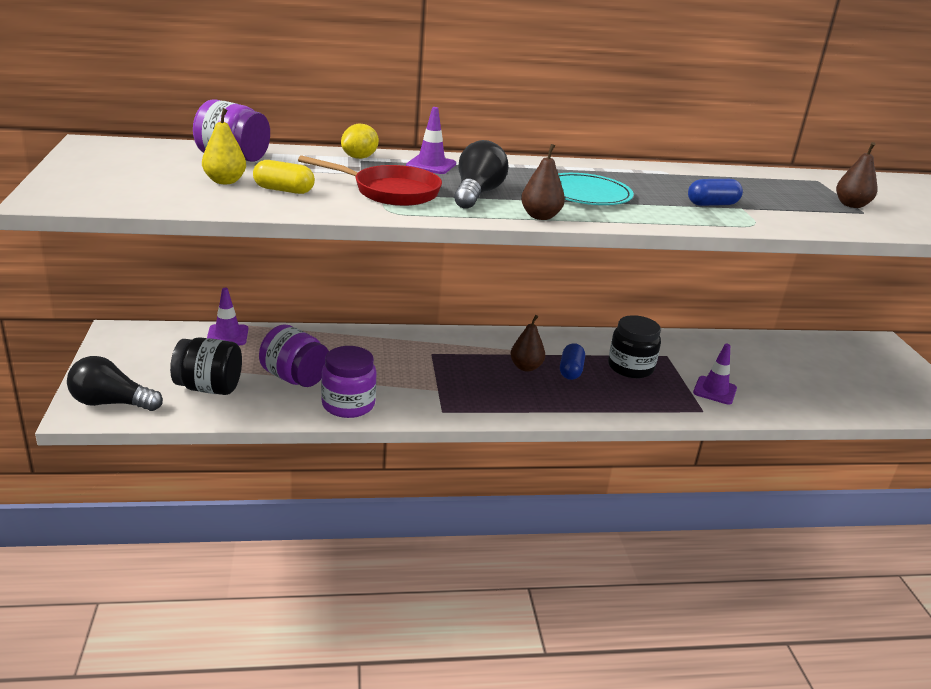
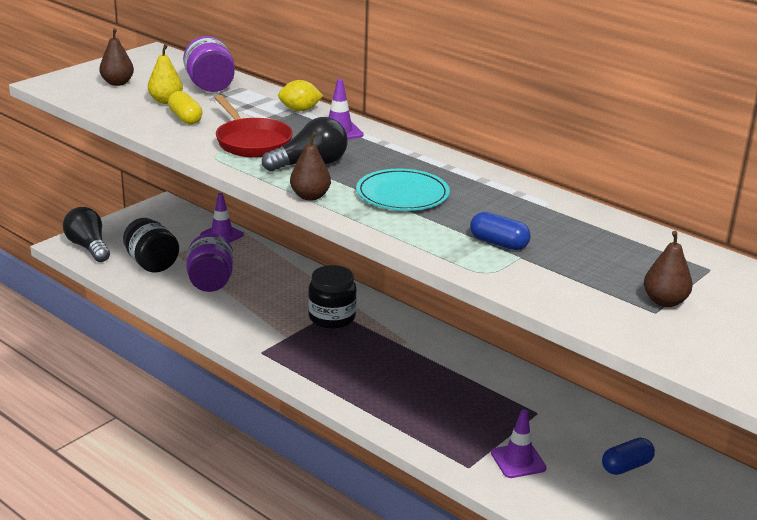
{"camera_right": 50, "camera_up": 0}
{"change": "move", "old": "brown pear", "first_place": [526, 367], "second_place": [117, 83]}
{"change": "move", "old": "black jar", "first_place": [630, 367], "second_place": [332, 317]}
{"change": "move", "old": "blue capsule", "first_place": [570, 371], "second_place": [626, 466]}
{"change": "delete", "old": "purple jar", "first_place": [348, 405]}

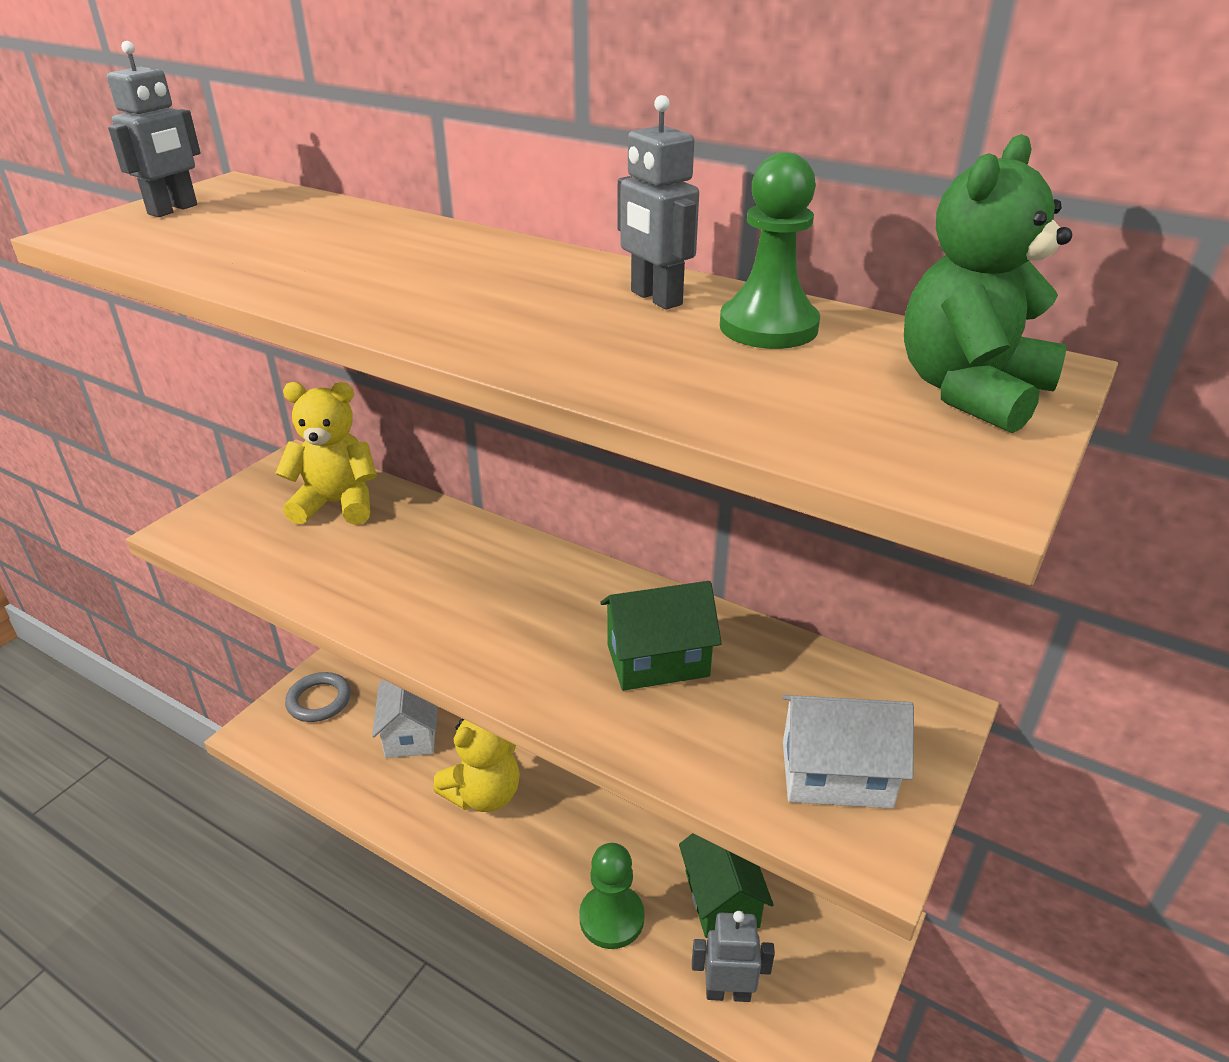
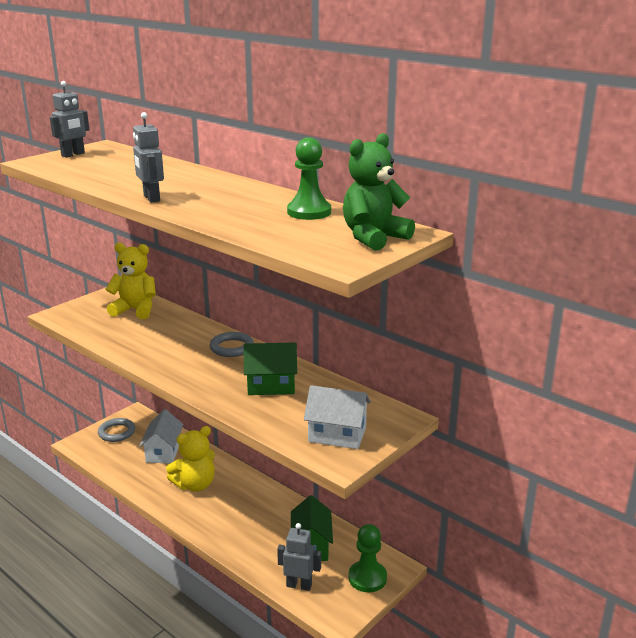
{"camera_right": 10, "camera_up": -10}
{"change": "move", "old": "grey robot", "first_place": [655, 298], "second_place": [151, 198]}
{"change": "insert", "new": "grey ring", "second_place": [232, 347]}
{"change": "move", "old": "green pawn", "first_place": [611, 918], "second_place": [367, 578]}

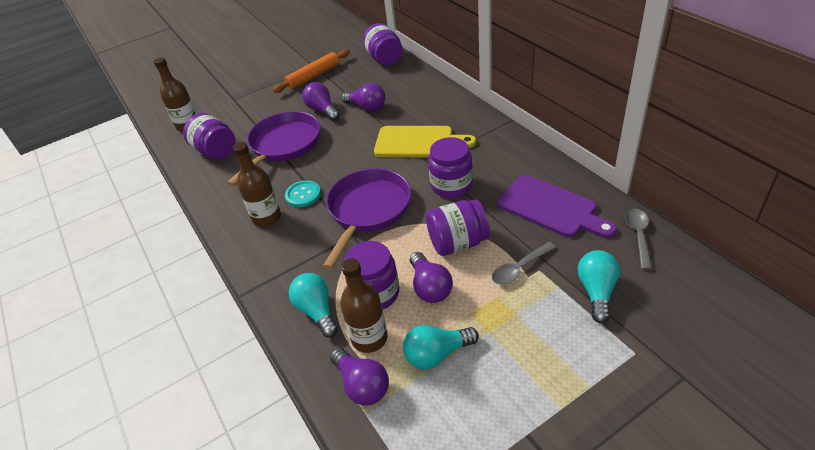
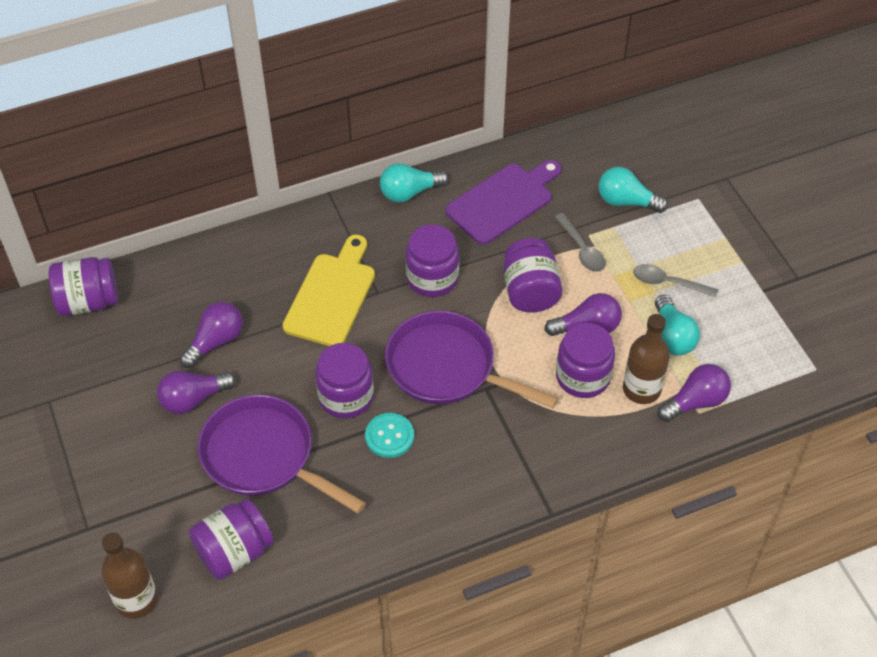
{"camera_right": -85, "camera_up": 10}
{"change": "insert", "new": "purple jar", "second_place": [346, 397]}
{"change": "move", "old": "turquoise light bulb", "first_place": [317, 311], "second_place": [409, 192]}
{"change": "move", "old": "grey spoon", "first_place": [638, 236], "second_place": [668, 283]}
{"change": "delete", "old": "brown bottle", "first_place": [267, 218]}
{"change": "delete", "old": "orange rolling pin", "first_place": [313, 76]}

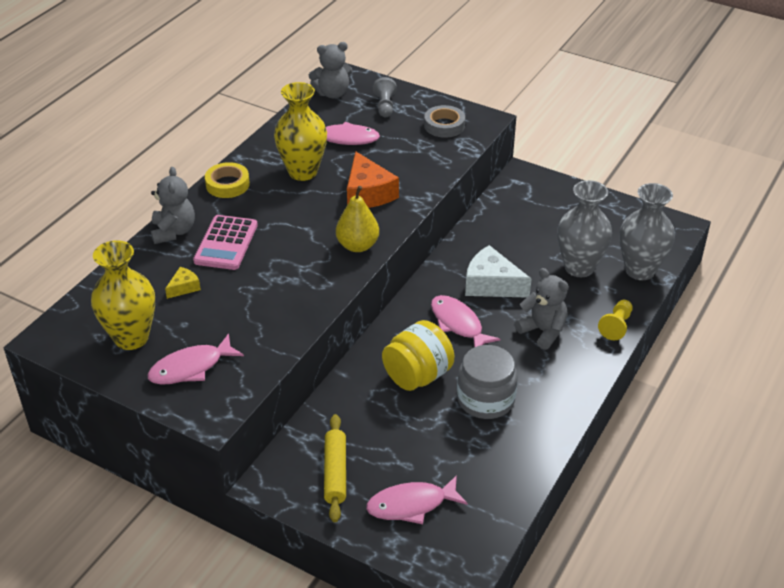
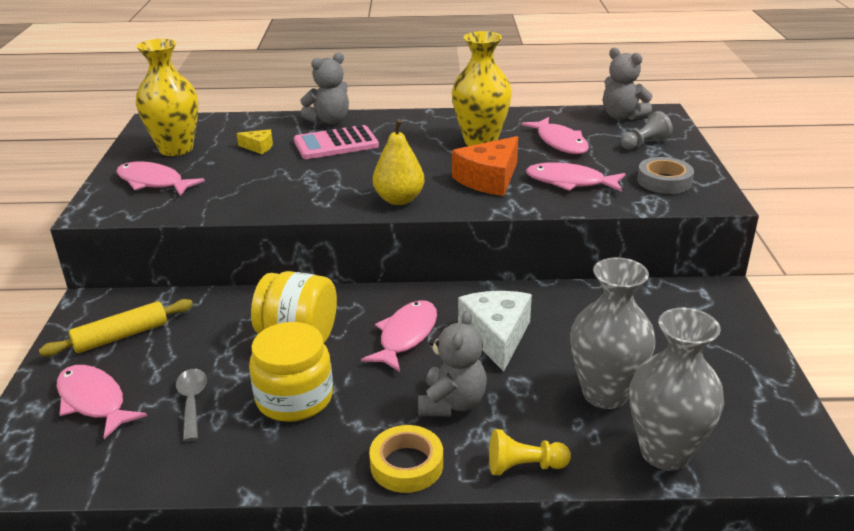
{"camera_right": 60, "camera_up": -10}
{"change": "insert", "new": "grey spoon", "second_place": [192, 402]}
{"change": "recolor", "old": "grey jar", "new": "yellow jar", "first_place": [485, 399], "second_place": [294, 398]}
{"change": "move", "old": "yellow tape", "first_place": [227, 184], "second_place": [406, 464]}
{"change": "insert", "new": "pink fish", "second_place": [570, 182]}

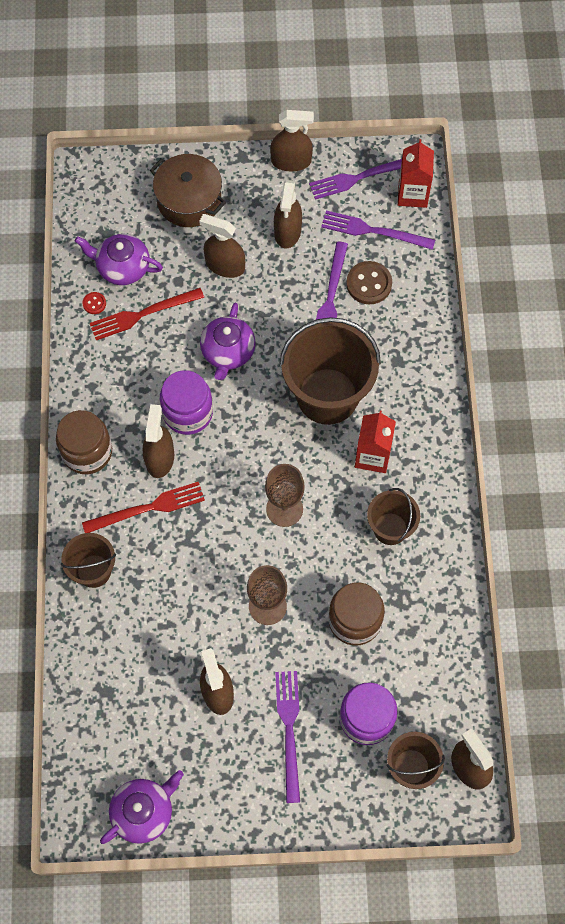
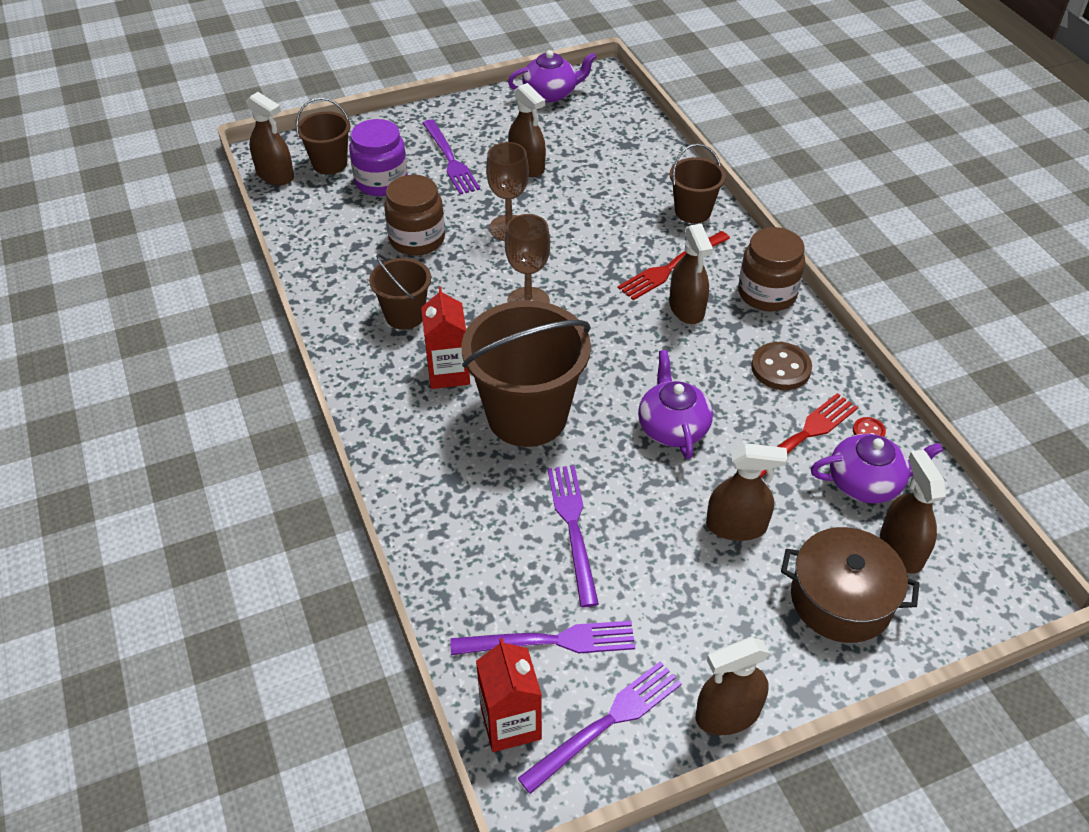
{"camera_right": 160, "camera_up": -20}
{"change": "rotate", "old": "purple teapot", "first_place": [144, 811], "second_place": [551, 93], "degrees": -135}
{"change": "move", "old": "brown button", "first_place": [369, 284], "second_place": [780, 368]}
{"change": "move", "old": "brown spray bottle", "first_place": [287, 231], "second_place": [901, 549]}
{"change": "delete", "old": "purple jar", "first_place": [188, 413]}

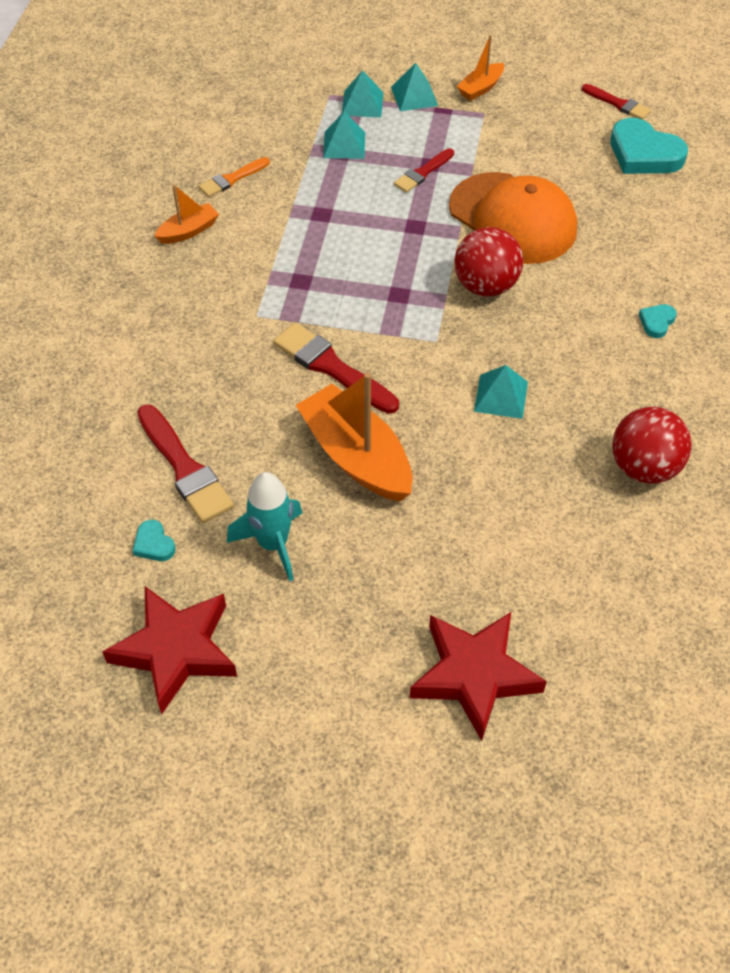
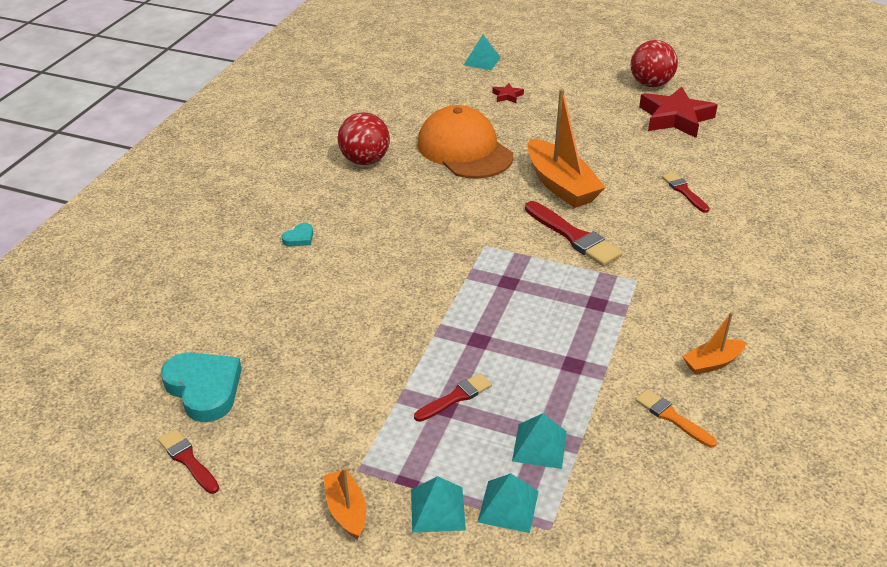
{"camera_right": -170, "camera_up": -15}
{"change": "rotate", "old": "orange boat", "first_place": [480, 88], "second_place": [346, 510], "degrees": -75}
{"change": "move", "old": "orange cap", "first_place": [512, 218], "second_place": [464, 150]}
{"change": "move", "old": "turquoise pyramid", "first_place": [501, 396], "second_place": [482, 61]}
{"change": "resize", "old": "red star", "first_place": [474, 675], "second_place": [507, 96], "factor": 0.43}
{"change": "move", "old": "red ball", "first_place": [485, 286], "second_place": [650, 84]}
{"change": "rotate", "old": "orange brush", "first_place": [232, 179], "second_place": [672, 417], "degrees": -105}
{"change": "resize", "old": "red brush", "first_place": [184, 468], "second_place": [684, 191], "factor": 0.6}
{"change": "delete", "old": "turquoise heart", "first_place": [154, 544]}
{"change": "delete", "old": "turquoise rocket", "first_place": [273, 544]}

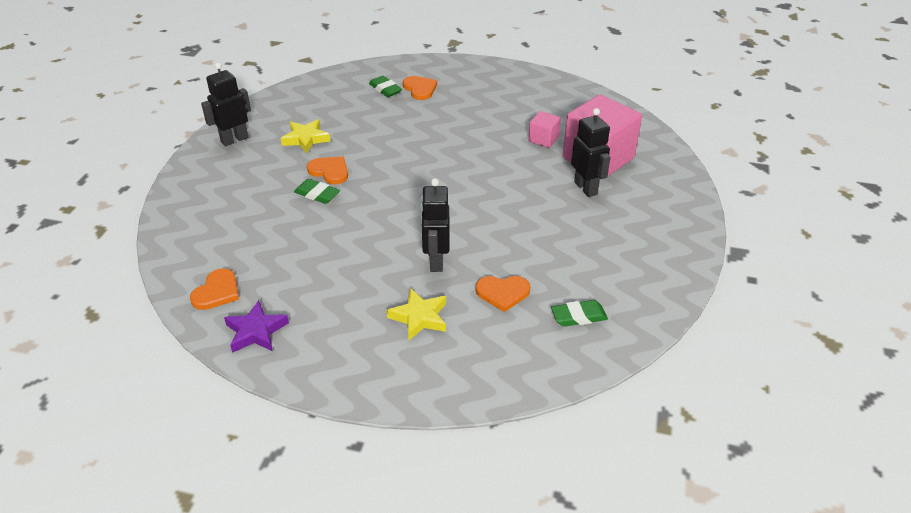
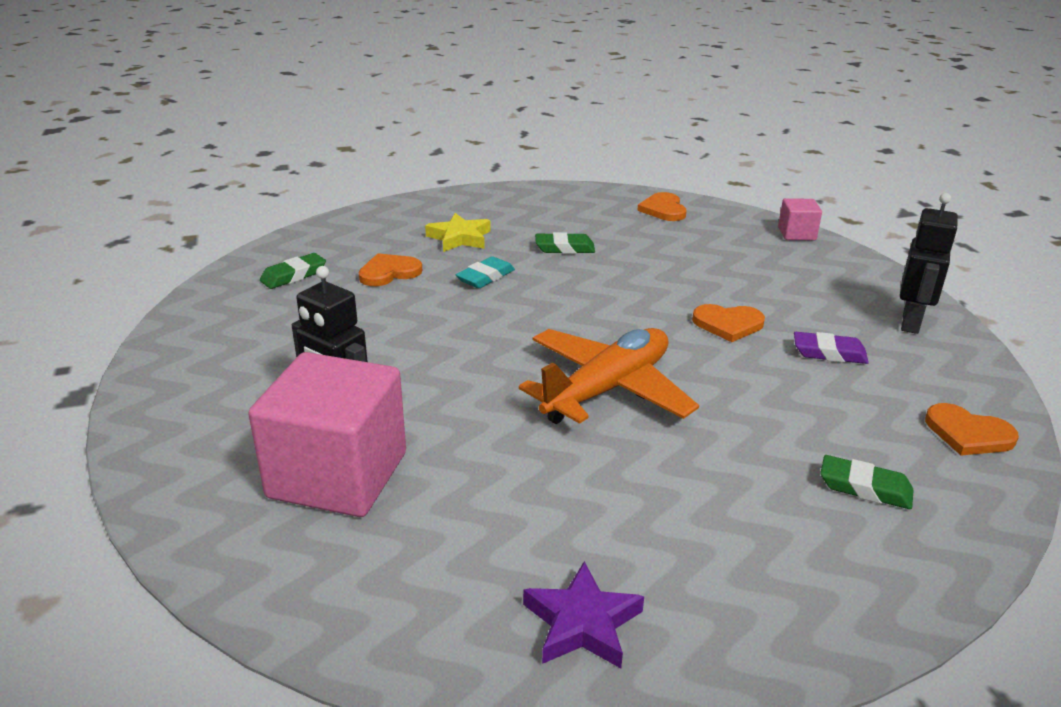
{"camera_right": 150, "camera_up": -10}
{"change": "replace", "old": "black robot", "new": "turquoise eraser", "first_place": [436, 261], "second_place": [485, 277]}
{"change": "insert", "new": "orange plane", "second_place": [607, 389]}
{"change": "move", "old": "purple star", "first_place": [256, 331], "second_place": [582, 623]}
{"change": "move", "old": "green eraser", "first_place": [317, 194], "second_place": [564, 248]}
{"change": "move", "old": "pink cube", "first_place": [543, 139], "second_place": [796, 234]}
{"change": "replace", "old": "yellow star", "new": "purple eraser", "first_place": [306, 139], "second_place": [829, 353]}
{"change": "move", "old": "orange heart", "first_place": [420, 89], "second_place": [968, 434]}

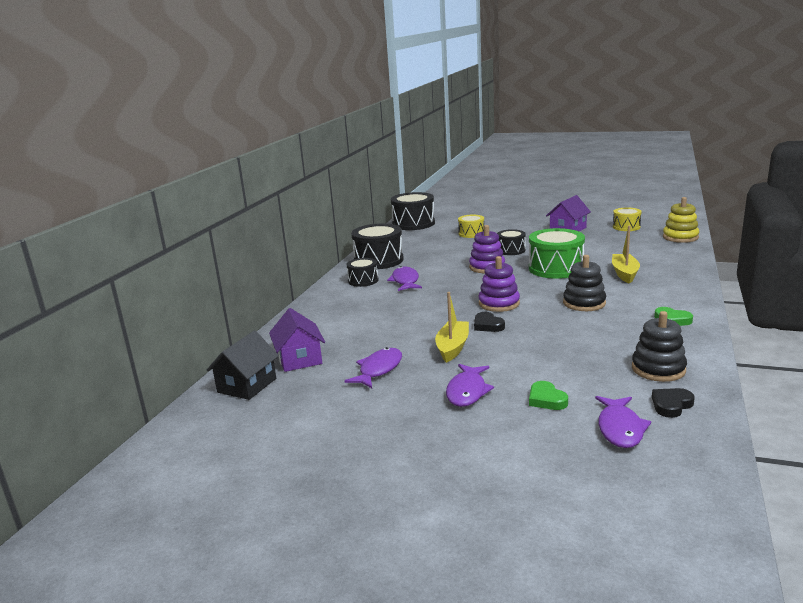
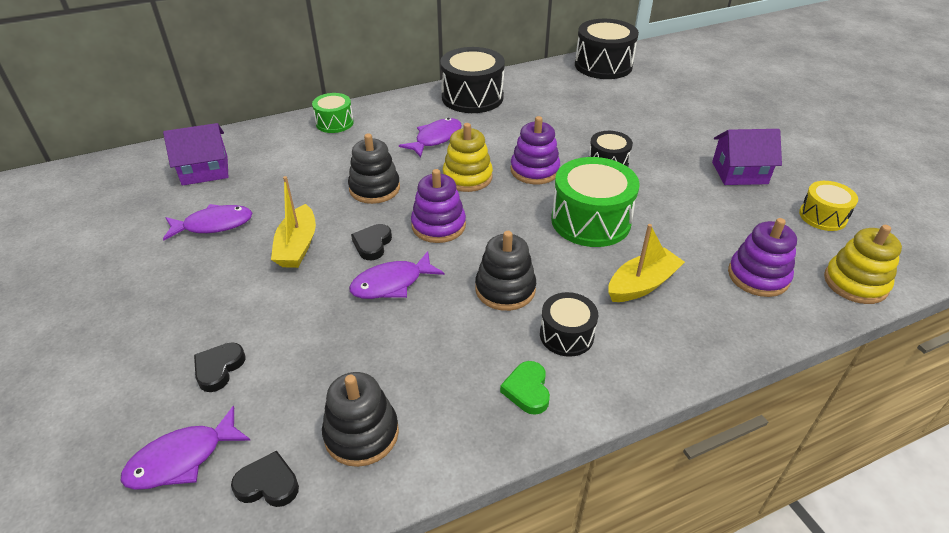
{"camera_right": 45, "camera_up": 20}
{"change": "rotate", "old": "purple house", "first_place": [299, 359], "second_place": [205, 170], "degrees": 45}
{"change": "recolor", "old": "green heart", "new": "black heart", "first_place": [546, 399], "second_place": [219, 368]}
{"change": "rotate", "old": "yellow boat", "first_place": [452, 347], "second_place": [297, 246], "degrees": 120}
{"change": "insert", "new": "green drum", "second_place": [334, 123]}
{"change": "insert", "new": "black stacking toy", "second_place": [374, 188]}
{"change": "move", "old": "purple fish", "first_place": [467, 391], "second_place": [391, 283]}
{"change": "insert", "new": "yellow stacking toy", "second_place": [467, 177]}
{"change": "move", "old": "black drum", "first_place": [363, 280], "second_place": [566, 335]}
{"change": "insert", "new": "purple stacking toy", "second_place": [758, 276]}
{"change": "delete", "old": "black house", "first_place": [247, 385]}
{"change": "delete", "old": "yellow drum", "first_place": [471, 233]}

